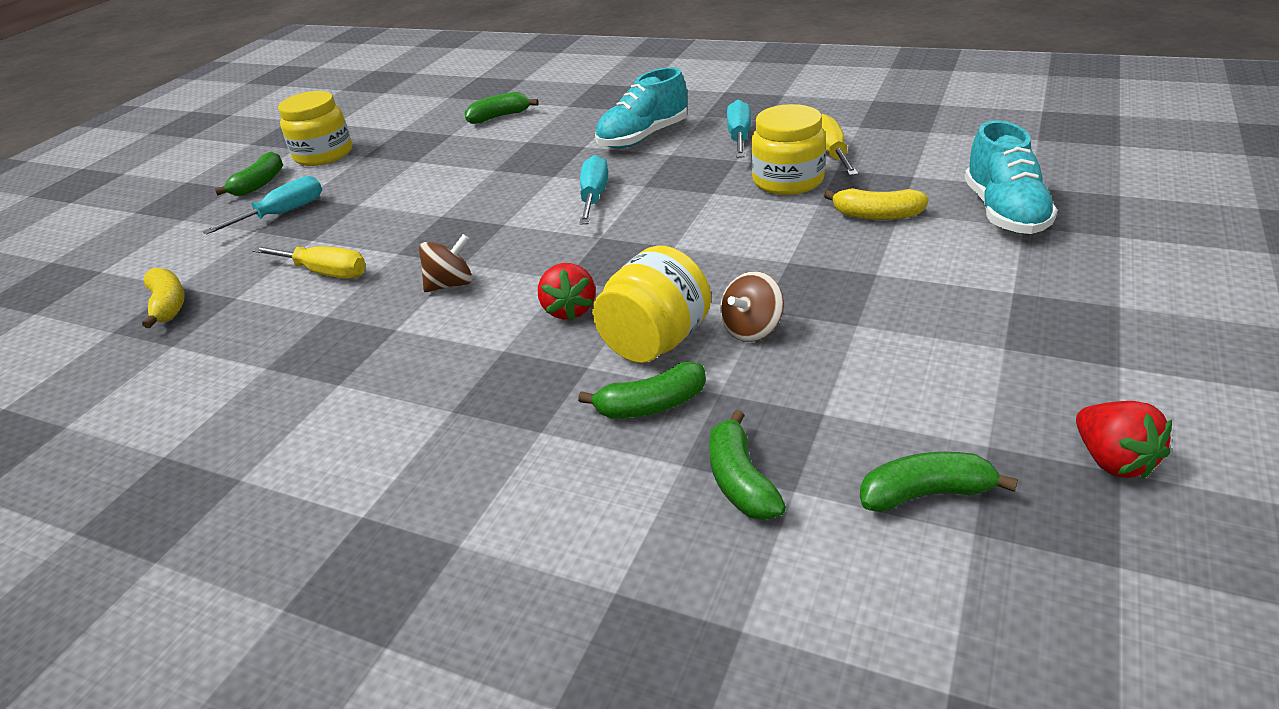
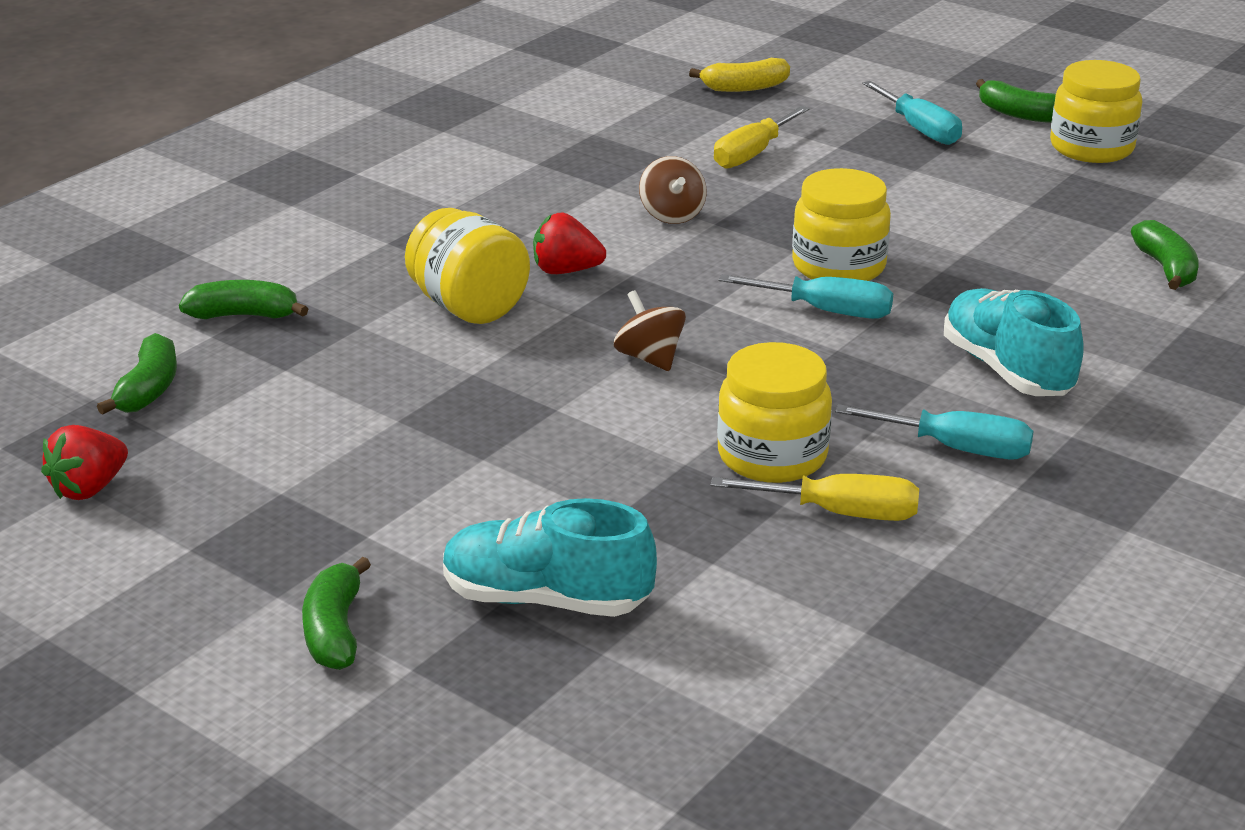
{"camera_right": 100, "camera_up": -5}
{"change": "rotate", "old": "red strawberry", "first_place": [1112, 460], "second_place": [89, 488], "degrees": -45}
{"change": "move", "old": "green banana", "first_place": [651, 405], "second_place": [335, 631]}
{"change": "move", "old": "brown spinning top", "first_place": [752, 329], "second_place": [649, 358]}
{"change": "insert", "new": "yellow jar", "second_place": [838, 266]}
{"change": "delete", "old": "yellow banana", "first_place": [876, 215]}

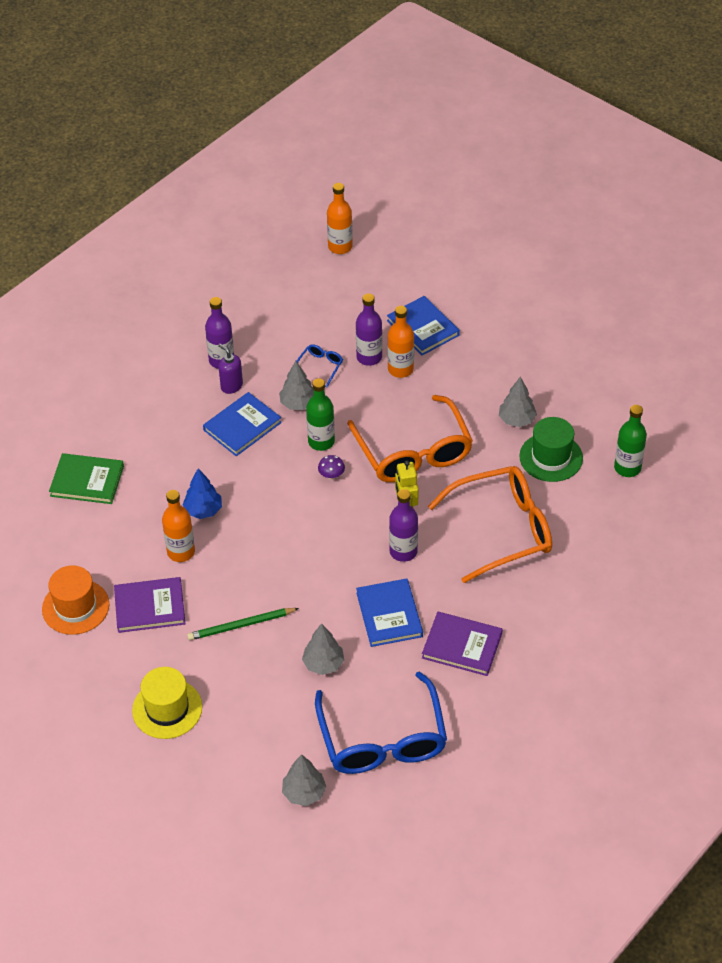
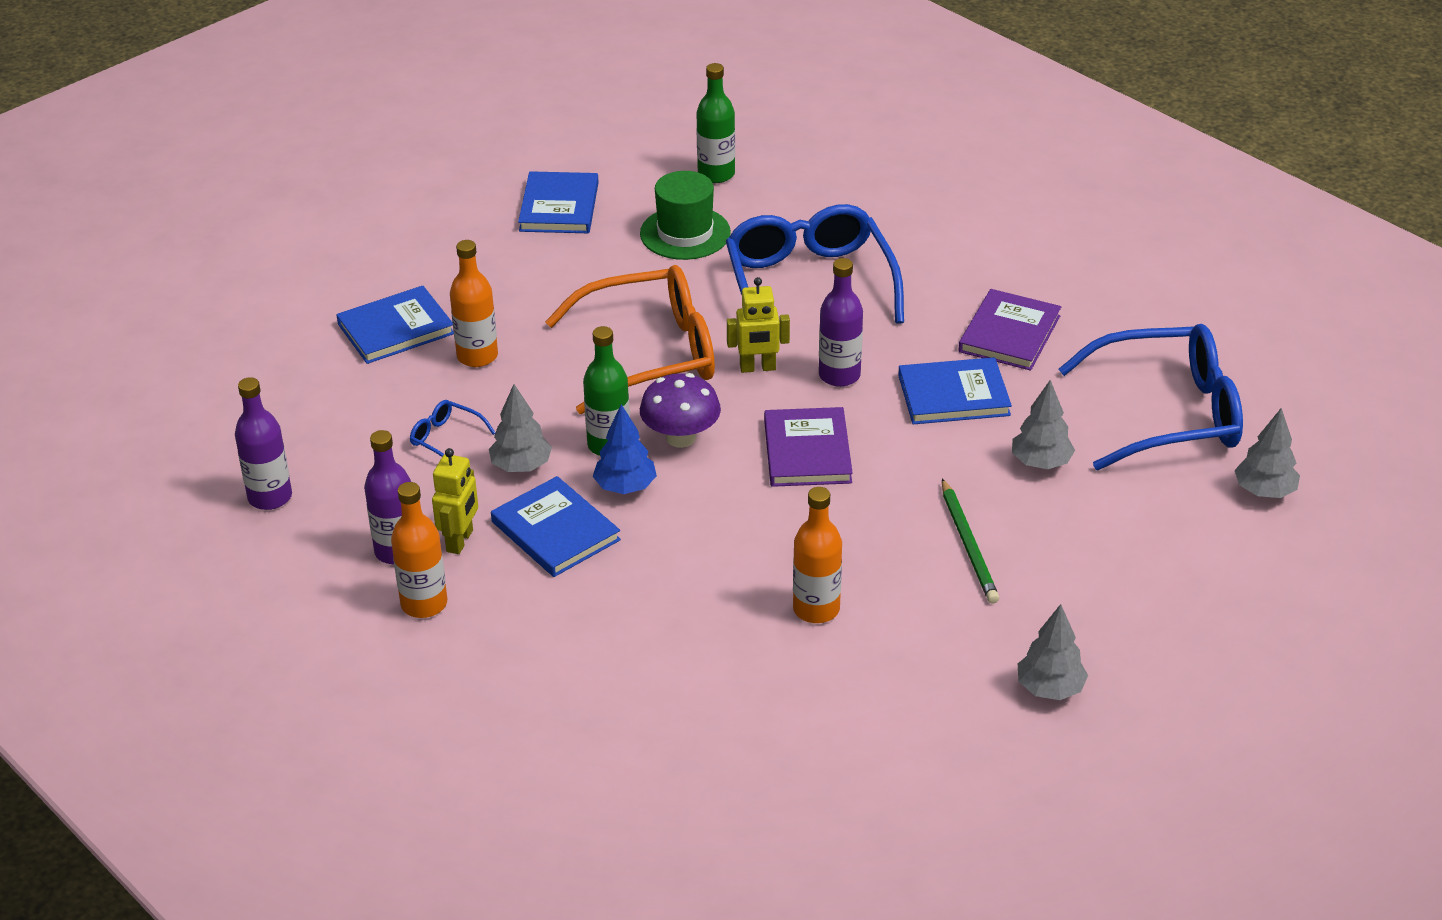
{"camera_right": -85, "camera_up": -10}
{"change": "move", "old": "purple bottle", "first_place": [369, 357], "second_place": [270, 497]}
{"change": "move", "old": "orange bottle", "first_place": [340, 247], "second_place": [424, 604]}
{"change": "replace", "old": "purple soap dispenser", "new": "yellow robot", "first_place": [231, 386], "second_place": [460, 541]}
{"change": "insert", "new": "blue book", "second_place": [559, 207]}
{"change": "move", "old": "blue tree", "first_place": [203, 510], "second_place": [625, 487]}
{"change": "resize", "old": "purple mushroom", "first_place": [331, 475], "second_place": [680, 438], "factor": 1.88}
{"change": "recolor", "old": "orange glasses", "new": "blue glasses", "first_place": [502, 529], "second_place": [809, 284]}
{"change": "move", "old": "purple book", "first_place": [150, 607], "second_place": [807, 451]}
{"change": "move", "old": "grey tree", "first_place": [516, 420], "second_place": [1050, 689]}
{"change": "delete", "old": "orange hat", "first_place": [75, 607]}
{"change": "delete", "old": "green book", "first_place": [87, 481]}
{"change": "delete", "old": "yellow hat", "first_place": [167, 709]}

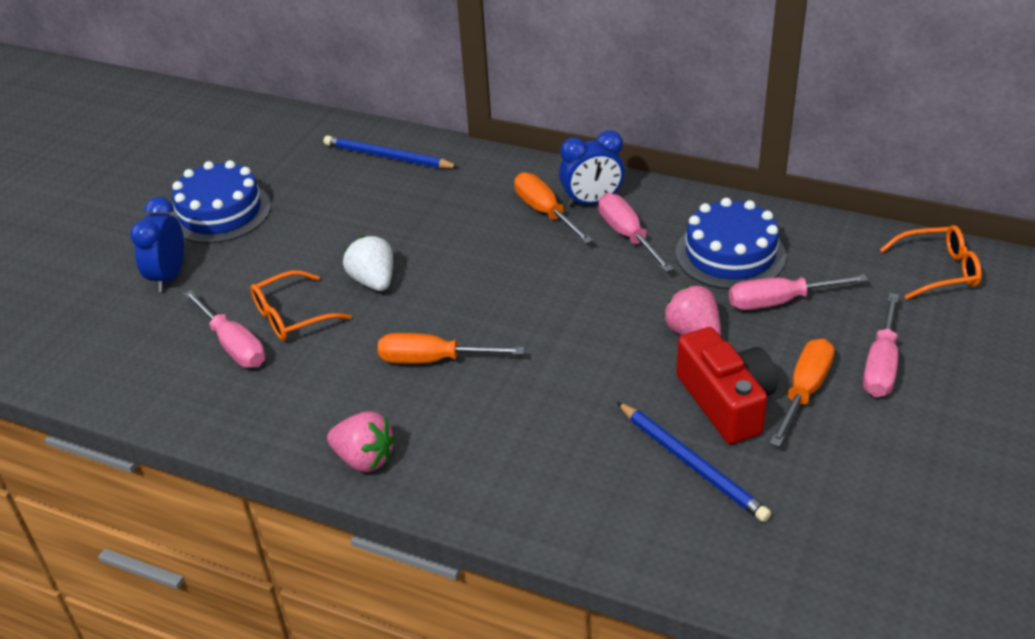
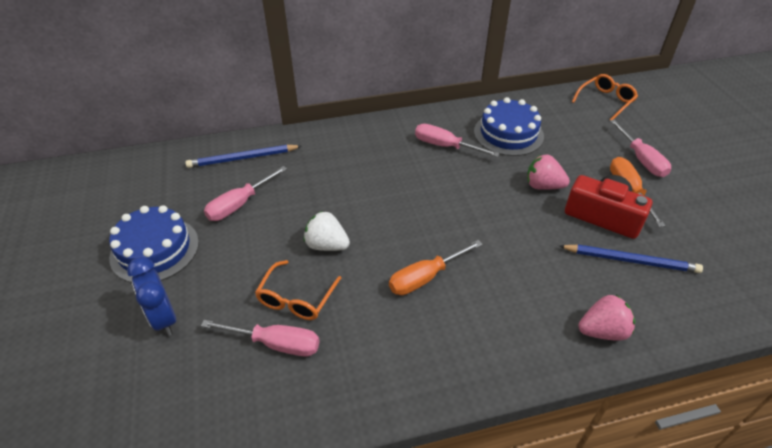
{"camera_right": -40, "camera_up": 5}
{"change": "move", "old": "pink screwdriver", "first_place": [780, 302], "second_place": [240, 204]}
{"change": "move", "old": "pink strawberry", "first_place": [364, 459], "second_place": [602, 331]}
{"change": "delete", "old": "orange screwdriver", "first_place": [545, 212]}
{"change": "delete", "old": "blue clock", "first_place": [592, 202]}

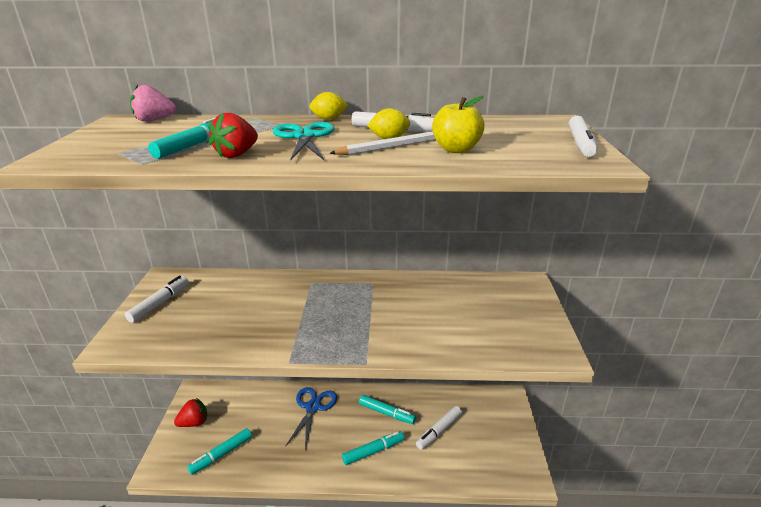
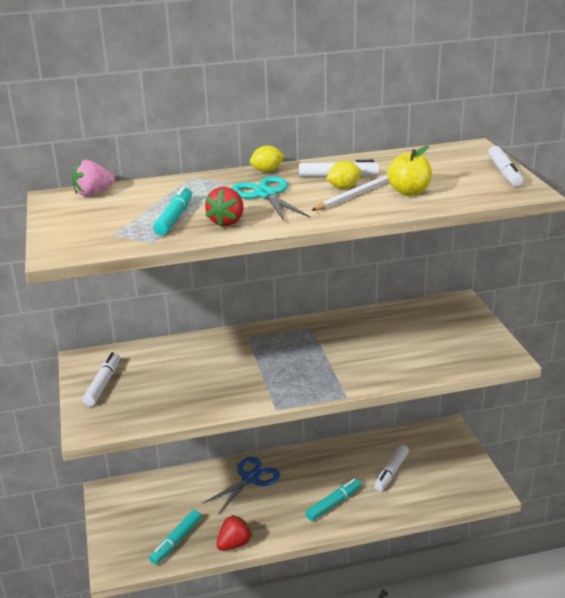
{"camera_right": -15, "camera_up": 0}
{"change": "rotate", "old": "blue scissors", "first_place": [313, 407], "second_place": [250, 479], "degrees": 45}
{"change": "move", "old": "red strawberry", "first_place": [194, 422], "second_place": [234, 544]}
{"change": "delete", "old": "turquoise marker", "first_place": [386, 413]}

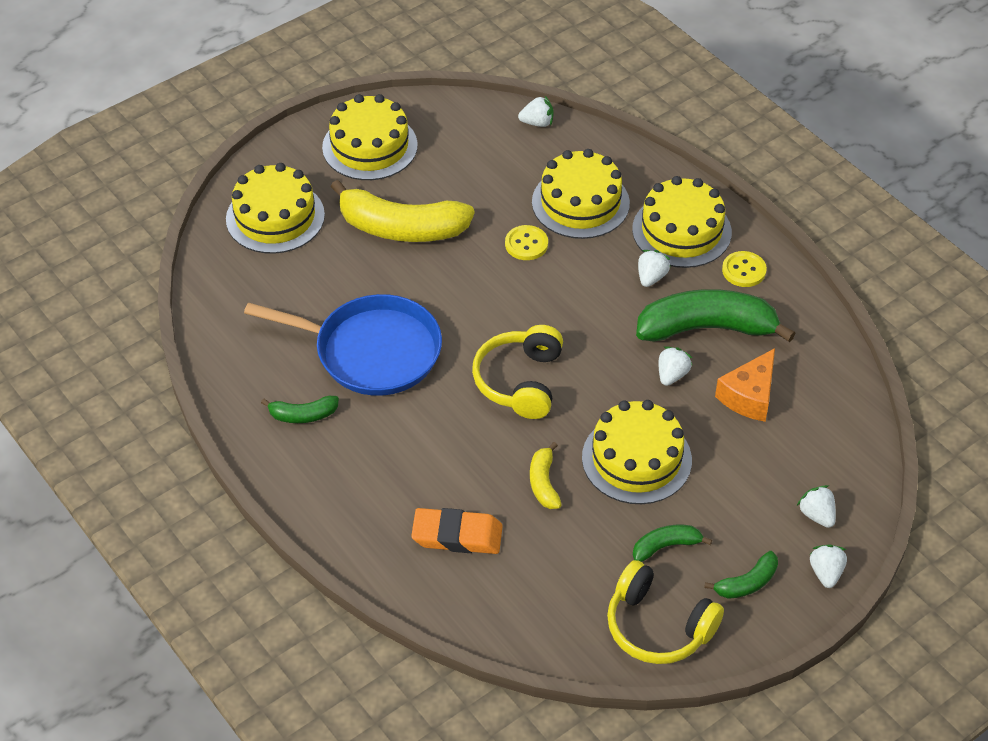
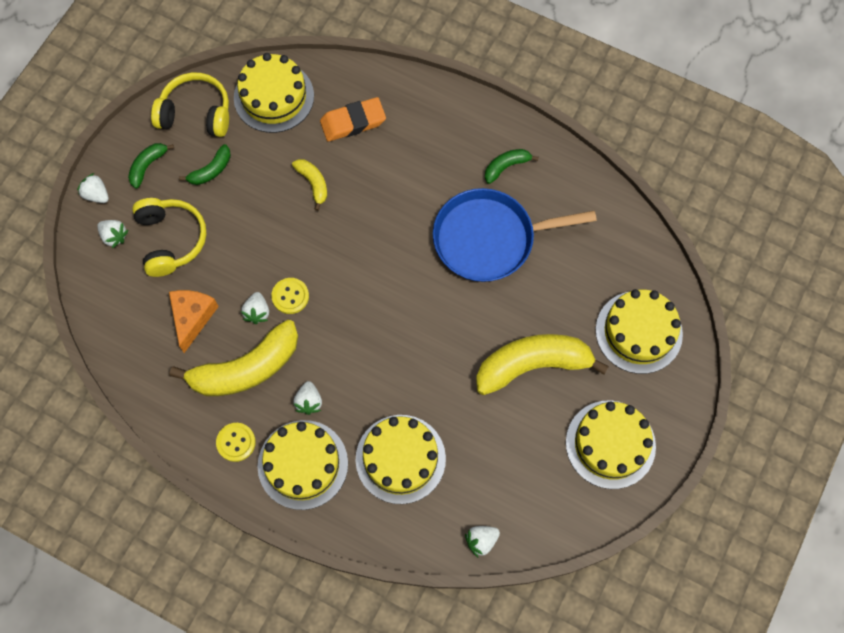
{"camera_right": 155, "camera_up": 20}
{"change": "rotate", "old": "white strawberry", "first_place": [826, 573], "second_place": [96, 194], "degrees": 150}
{"change": "move", "old": "yellow headphones", "first_place": [520, 381], "second_place": [171, 240]}
{"change": "recolor", "old": "green banana", "new": "yellow banana", "first_place": [706, 328], "second_place": [246, 368]}
{"change": "move", "old": "yellow cake", "first_place": [636, 459], "second_place": [274, 97]}
{"change": "move", "old": "yellow button", "first_place": [526, 244], "second_place": [290, 296]}

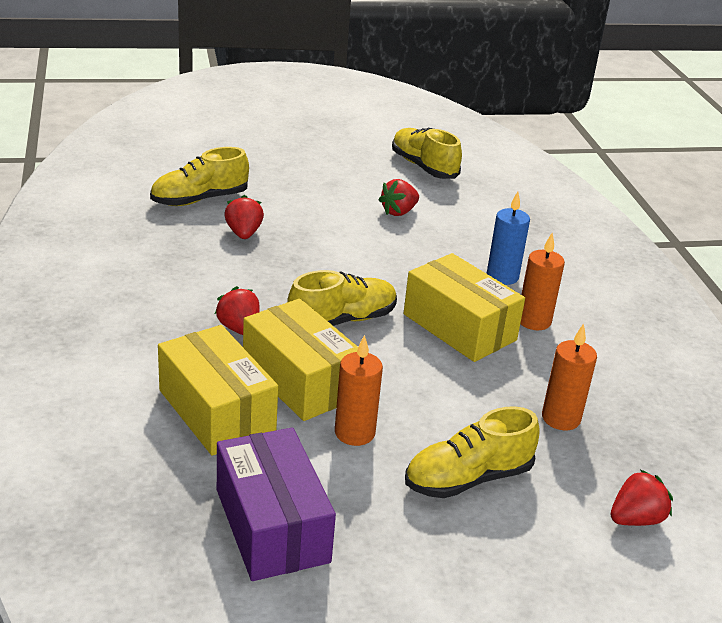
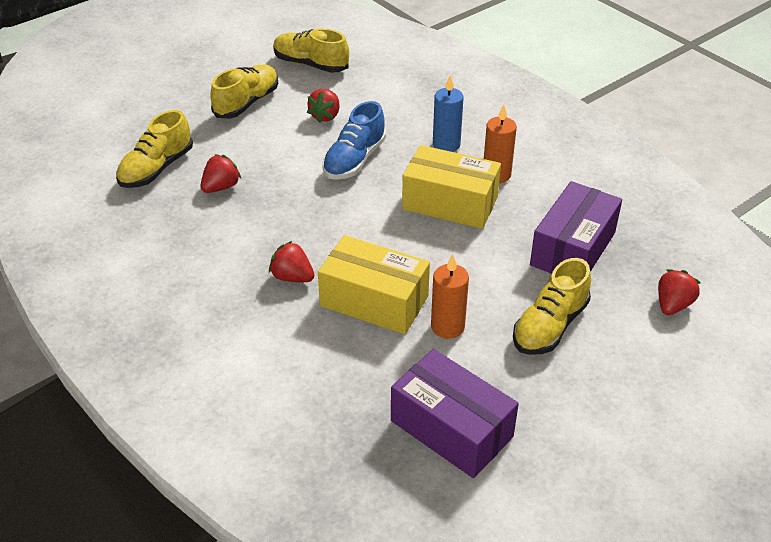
{"camera_right": -25, "camera_up": 10}
{"change": "rotate", "old": "red strawberry", "first_place": [243, 233], "second_place": [221, 187], "degrees": 75}
{"change": "move", "old": "yellow shoe", "first_place": [342, 320], "second_place": [247, 103]}
{"change": "insert", "new": "blue shoe", "second_place": [354, 160]}
{"change": "replace", "old": "orange candle", "new": "purple box", "first_place": [561, 418], "second_place": [573, 249]}
{"change": "delete", "old": "yellow box", "first_place": [216, 411]}

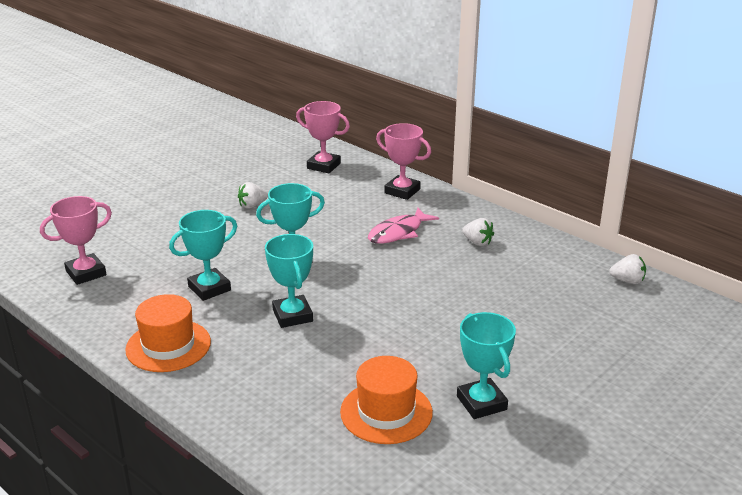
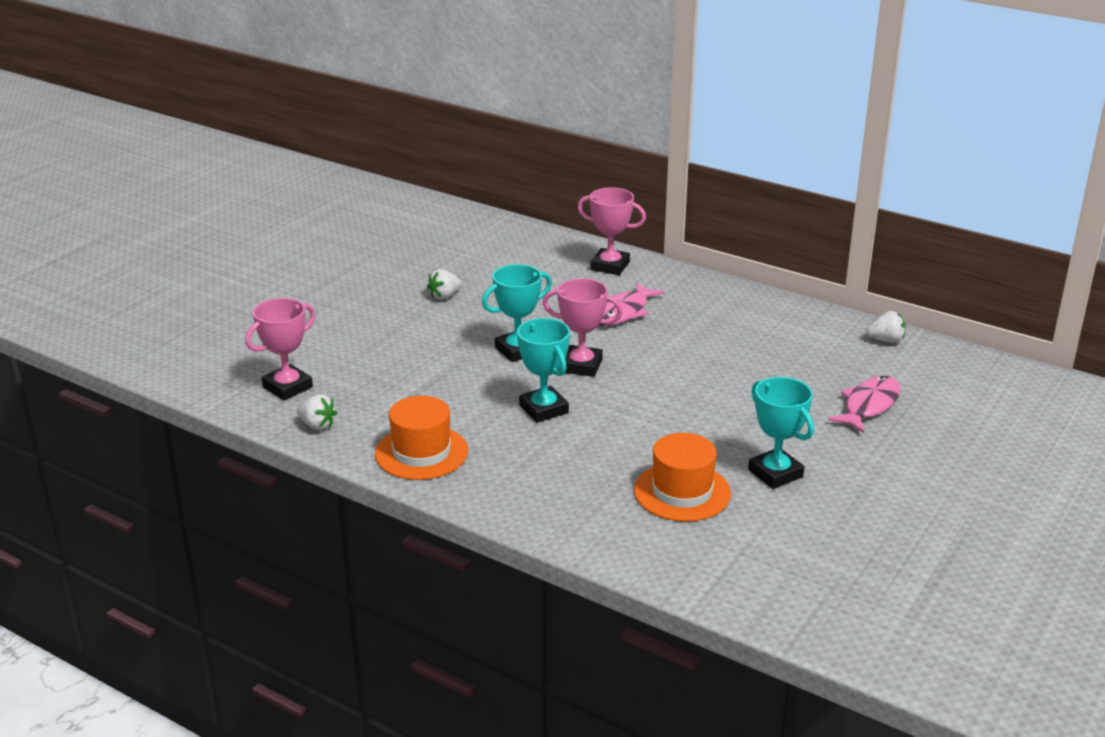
{"camera_right": -10, "camera_up": 0}
{"change": "move", "old": "white strawberry", "first_place": [477, 242], "second_place": [317, 425]}
{"change": "move", "old": "pink trophy", "first_place": [323, 166], "second_place": [581, 366]}
{"change": "insert", "new": "pink fish", "second_place": [869, 405]}
{"change": "delete", "old": "turquoise trophy", "first_place": [209, 288]}

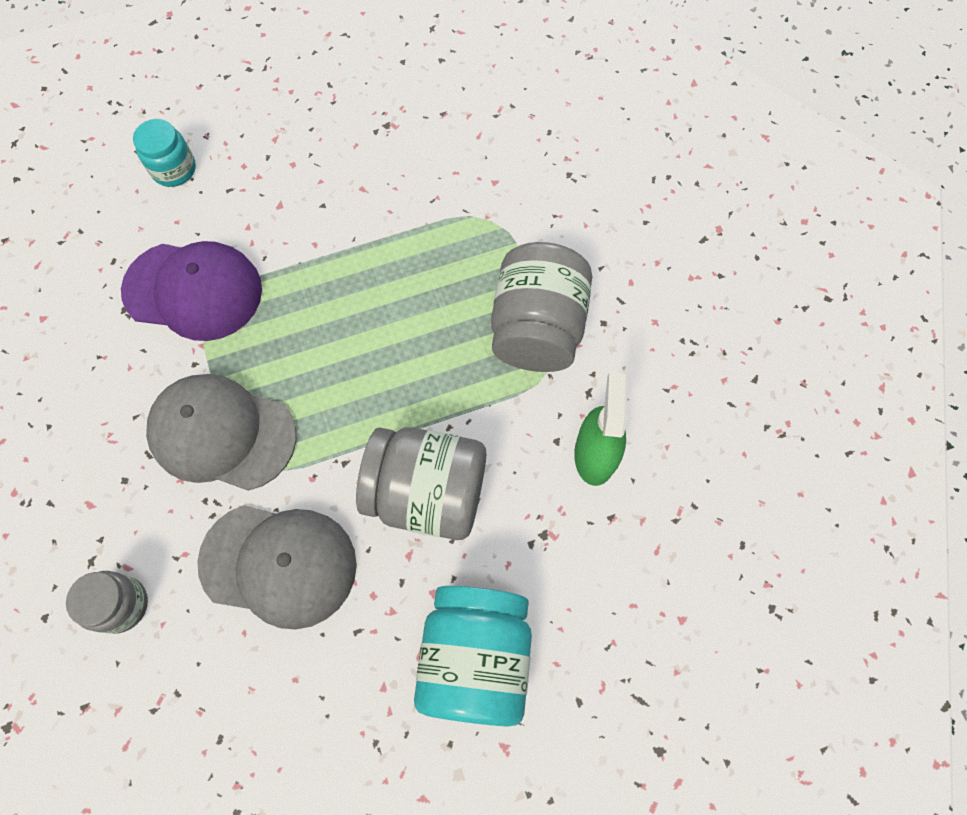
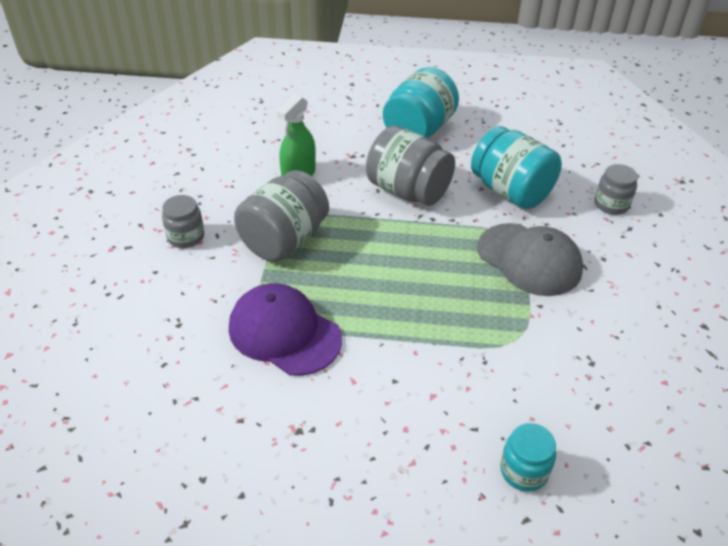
{"camera_right": -155, "camera_up": -25}
{"change": "insert", "new": "grey jar", "second_place": [186, 237]}
{"change": "move", "old": "purple cap", "first_place": [193, 290], "second_place": [284, 333]}
{"change": "replace", "old": "grey cap", "new": "turquoise jar", "first_place": [279, 564], "second_place": [511, 191]}

